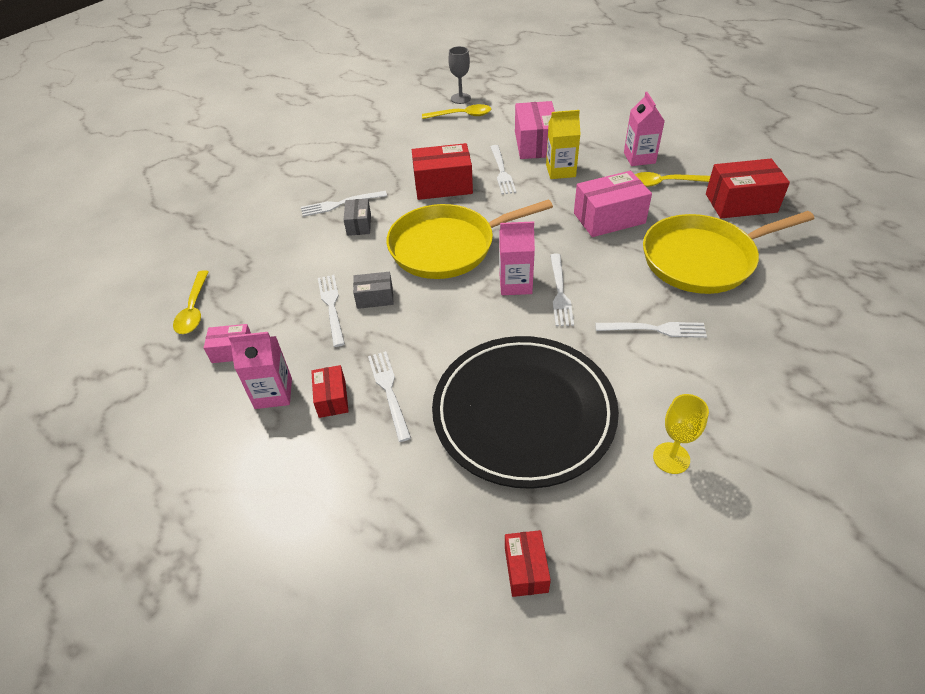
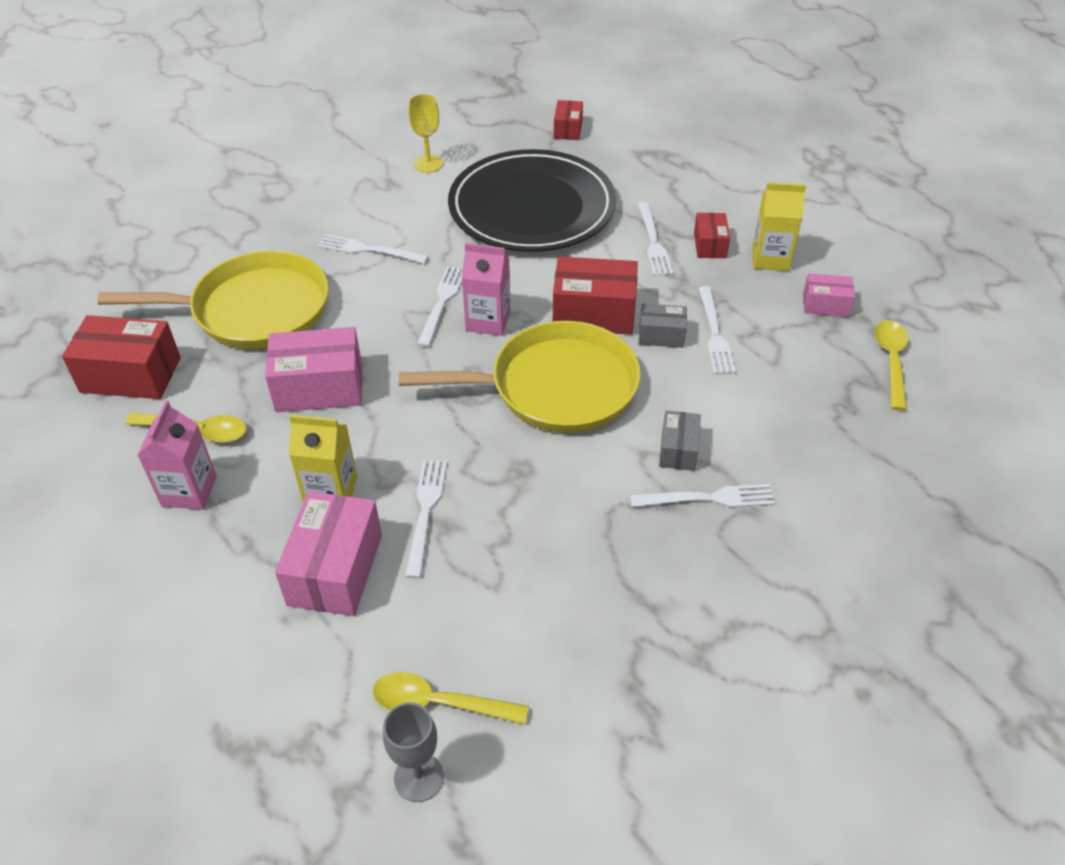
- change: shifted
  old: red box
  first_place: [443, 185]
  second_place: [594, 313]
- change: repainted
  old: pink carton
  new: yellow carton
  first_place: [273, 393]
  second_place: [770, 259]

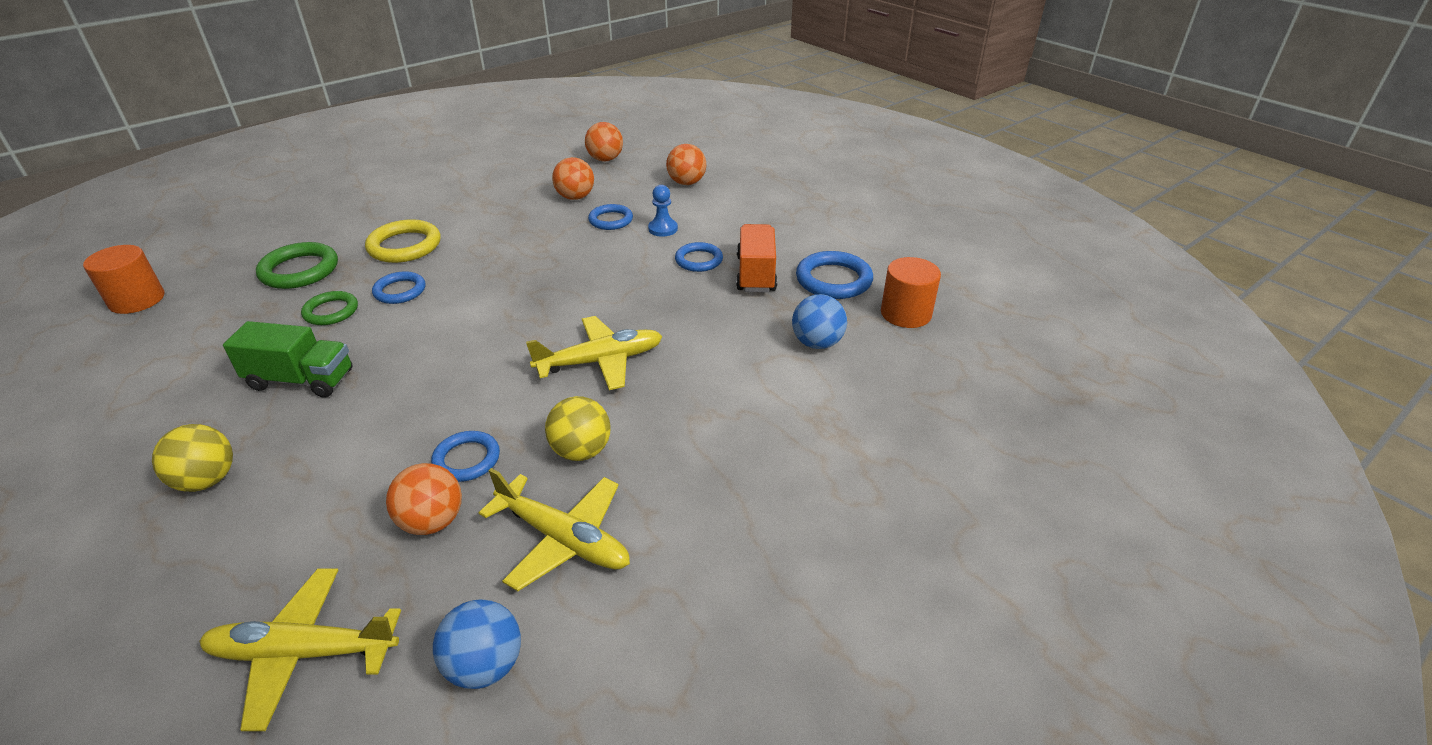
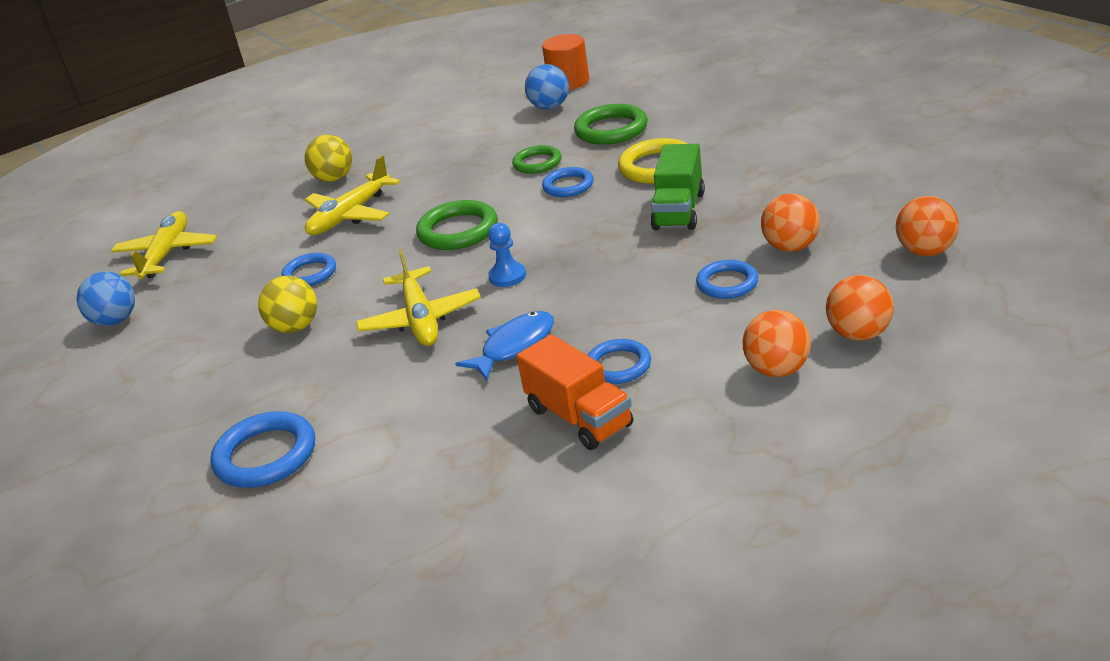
- change: gone
  old: orange cylinder
  first_place: [906, 313]
- change: new
  new: green ring
  second_place: [458, 231]
- change: new
  new: blue fish
  second_place: [514, 346]
- change: shifted
  old: green truck
  first_place: [301, 380]
  second_place: [679, 211]
- change: shifted
  old: orange ball
  first_place: [432, 521]
  second_place: [777, 370]
- change: shifted
  old: yellow plane
  first_place: [563, 539]
  second_place: [350, 215]
- change: shifted
  old: blue pawn
  first_place: [663, 229]
  second_place: [507, 276]
- change: shifted
  old: blue ball
  first_place: [817, 343]
  second_place: [550, 107]
- change: shifted
  old: blue ring
  first_place: [833, 280]
  second_place: [266, 455]
- change: rotated
  old: orange truck
  first_place: [756, 274]
  second_place: [579, 417]
  degrees: 45

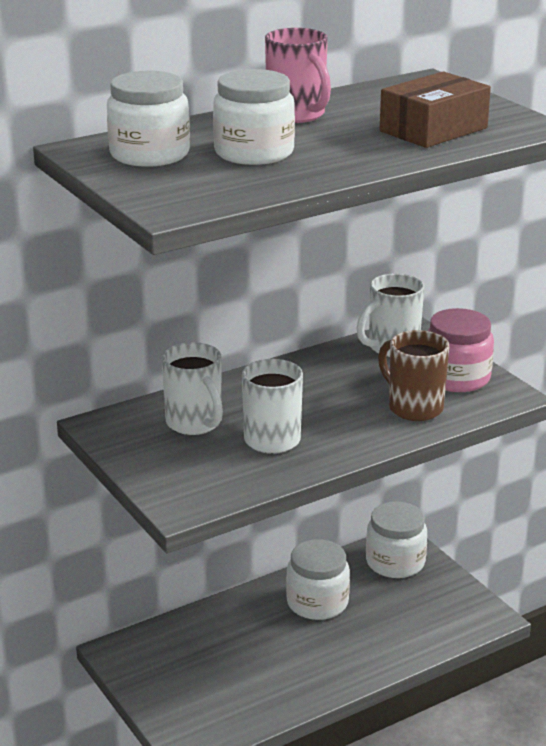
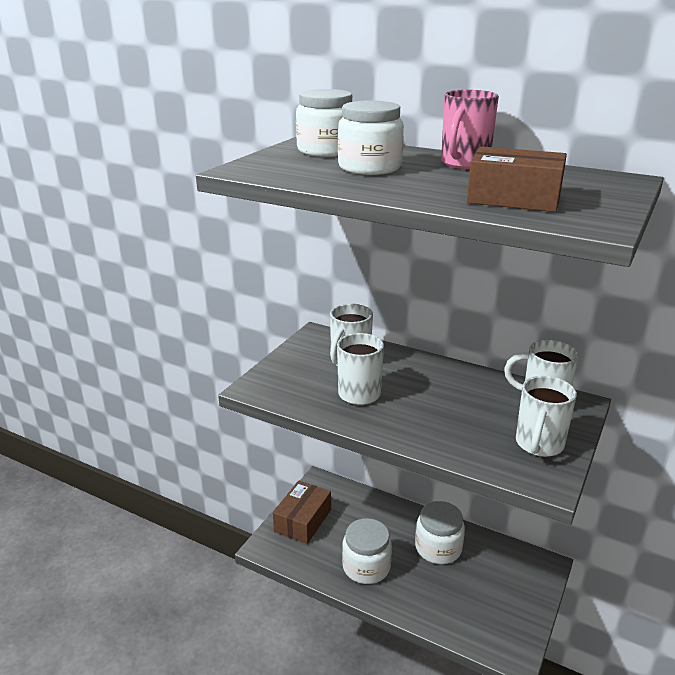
- change: gone
  old: brown mug
  first_place: [413, 407]
- change: new
  new: brown box
  second_place: [303, 520]
- change: shifted
  old: white jar
  first_place: [395, 562]
  second_place: [366, 567]
- change: swapped
  old: pink jar
  new: white mug
  first_place: [456, 378]
  second_place: [539, 445]

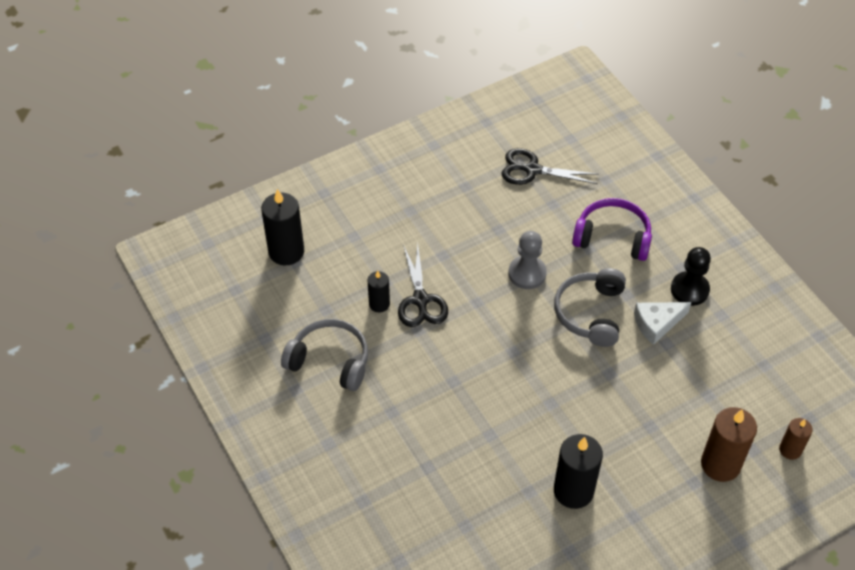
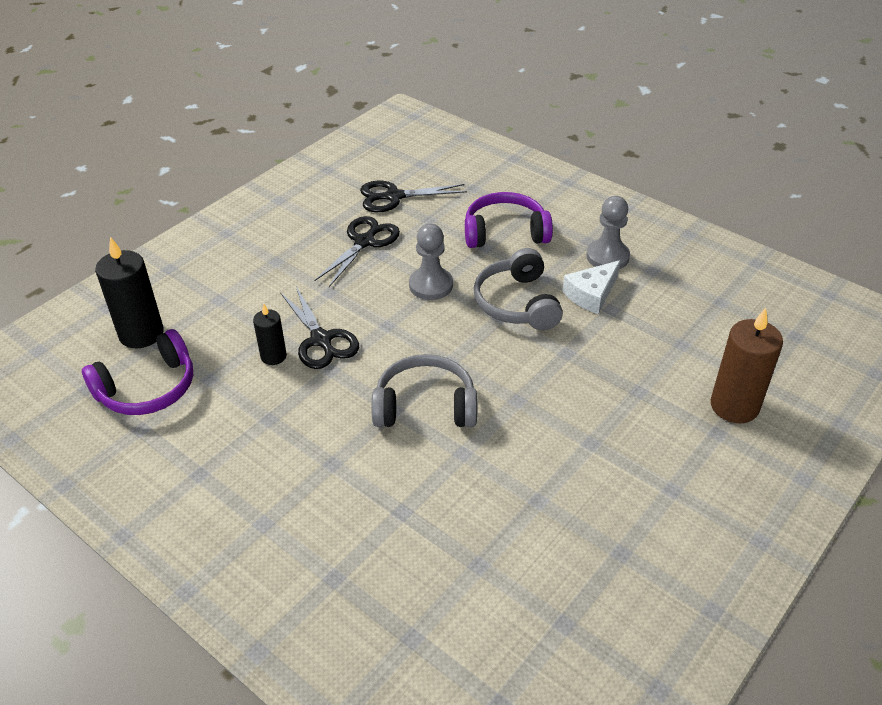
- change: gone
  old: black candle
  first_place: [573, 491]
- change: gone
  old: brown candle
  first_place: [790, 450]
- change: new
  new: purple headphones
  second_place: [148, 388]
- change: new
  new: black scissors
  second_place: [364, 242]
- change: shifted
  old: grey headphones
  first_place: [330, 361]
  second_place: [425, 406]
- change: repainted
  old: black pawn
  new: grey pawn
  first_place: [689, 290]
  second_place: [607, 257]

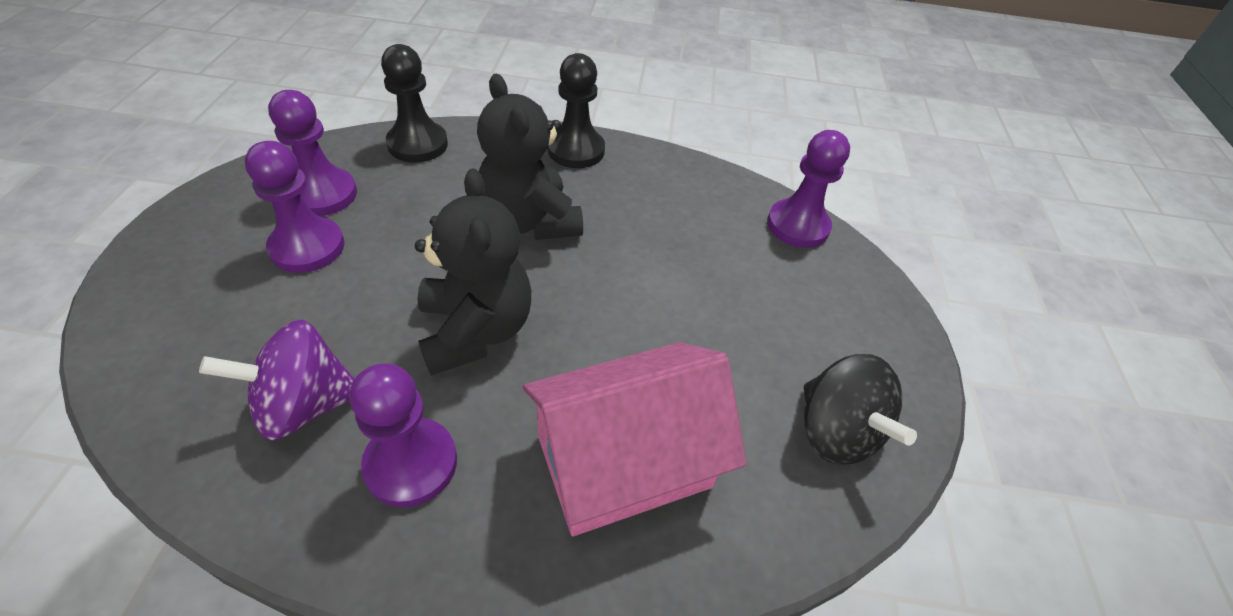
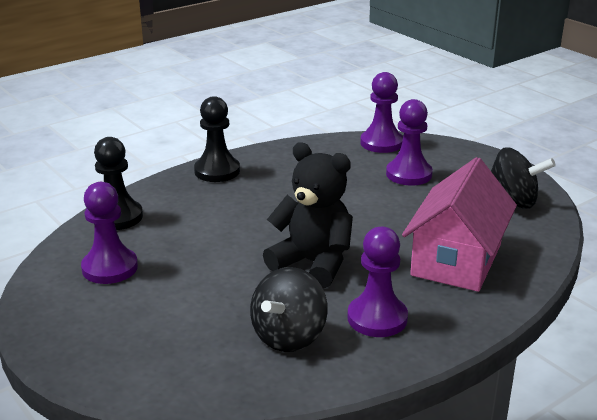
- change: gone
  old: black teddy bear
  first_place: [530, 221]
- change: shifted
  old: purple pawn
  first_place: [307, 247]
  second_place: [409, 174]
- change: repainted
  old: purple spinning top
  new: black spinning top
  first_place: [304, 404]
  second_place: [289, 336]

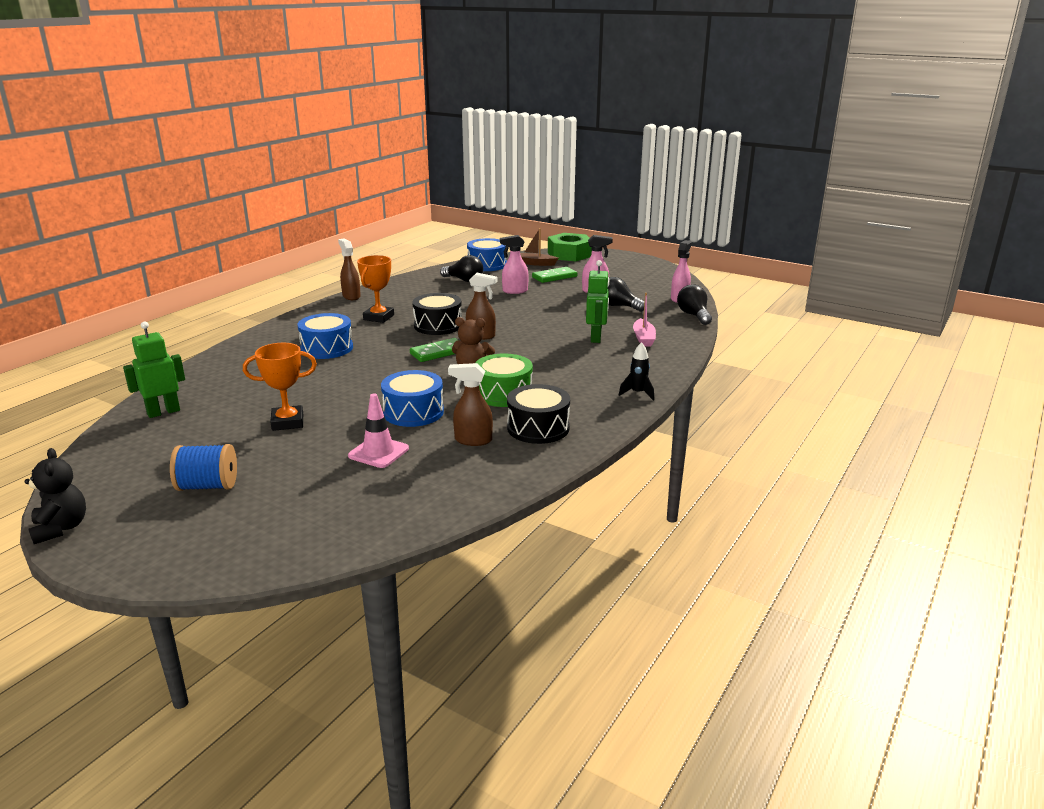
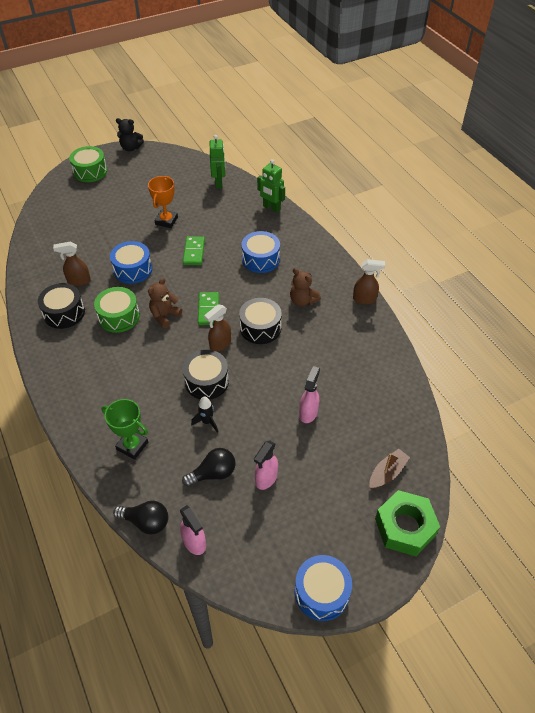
- change: gone
  old: blue spool
  first_place: [208, 486]
- change: gone
  old: pink traffic cone
  first_place: [378, 452]
- change: gone
  old: black light bulb
  first_place: [464, 280]
- change: new
  new: green drum
  second_place: [90, 171]
- change: new
  new: black drum
  second_place: [206, 381]
- change: shifted
  old: blue drum
  first_place: [487, 265]
  second_place: [321, 592]
- change: shifted
  old: green domino
  first_place: [554, 277]
  second_place: [194, 252]
- change: shifted
  old: green robot
  first_place: [596, 338]
  second_place: [271, 208]
- change: shifted
  old: black rocket
  first_place: [637, 393]
  second_place: [207, 422]
- change: swapped
  old: orange trophy
  new: brown teddy bear
  first_place: [378, 317]
  second_place: [302, 301]
- change: swapped
  old: pink boat
  new: green trophy
  first_place: [643, 338]
  second_place: [132, 446]
- change: rotated
  old: brown spray bottle
  first_place: [472, 440]
  second_place: [78, 281]
  degrees: -135

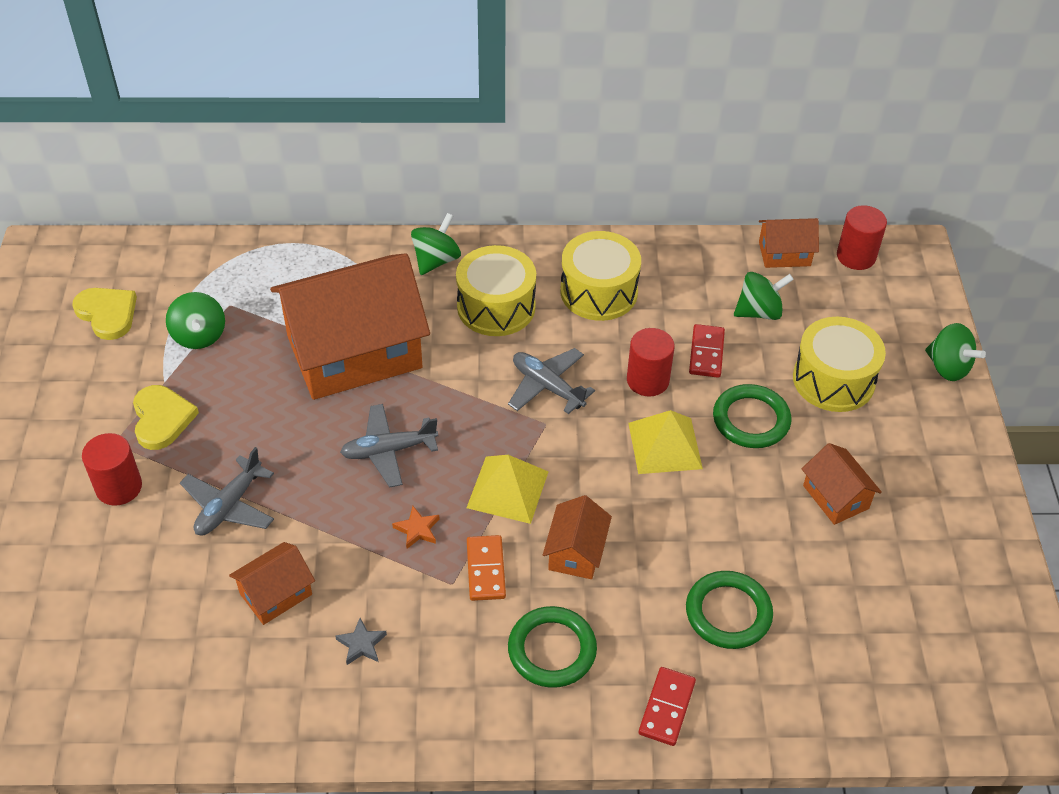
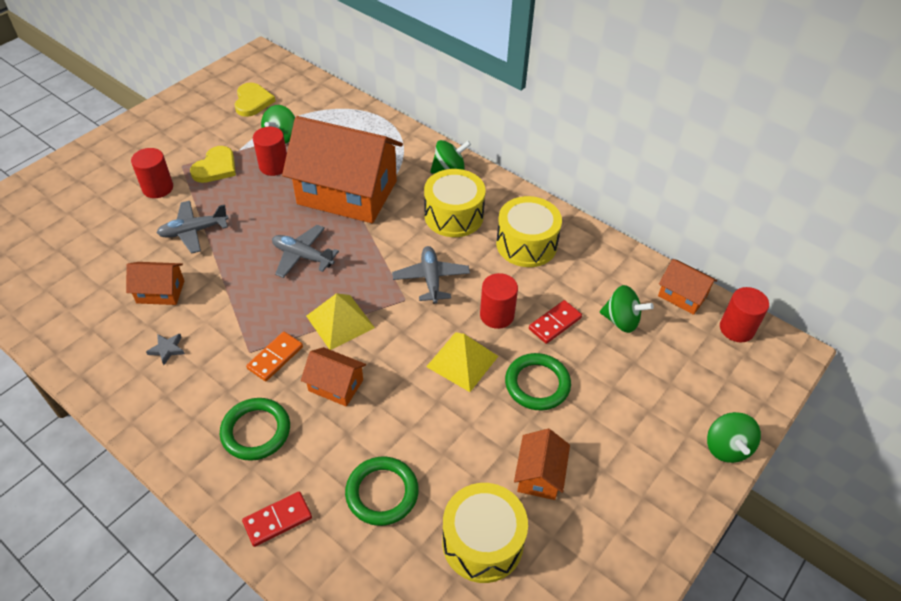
- change: gone
  old: orange star
  first_place: [417, 529]
- change: new
  new: red cylinder
  second_place: [274, 166]
- change: shifted
  old: yellow drum
  first_place: [833, 380]
  second_place: [482, 542]
- change: rotated
  old: orange house
  first_place: [576, 552]
  second_place: [336, 385]
  degrees: 60

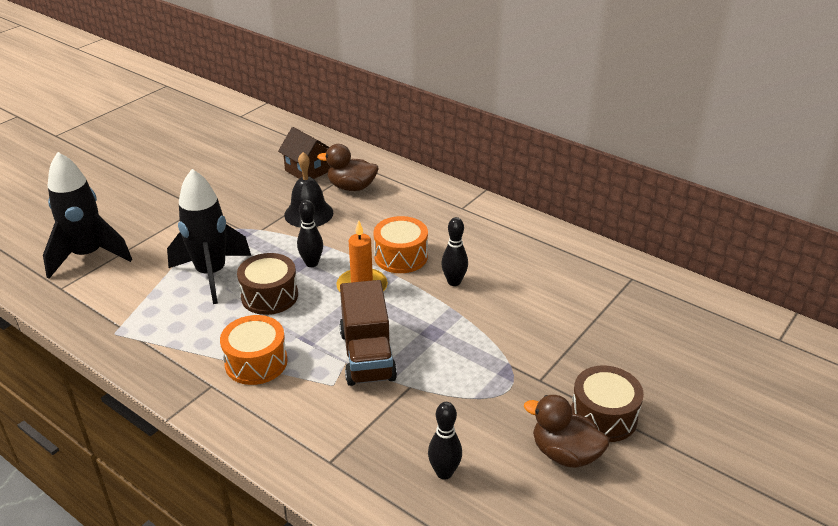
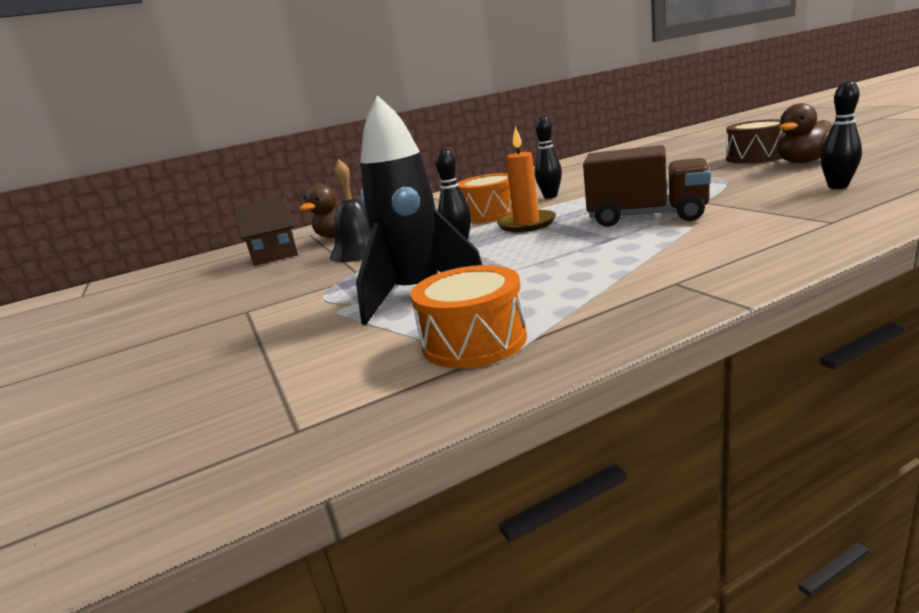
- change: gone
  old: black rocket
  first_place: [88, 256]
- change: gone
  old: brown drum
  first_place: [269, 296]
- change: shifted
  old: orange drum
  first_place: [256, 362]
  second_place: [474, 341]

